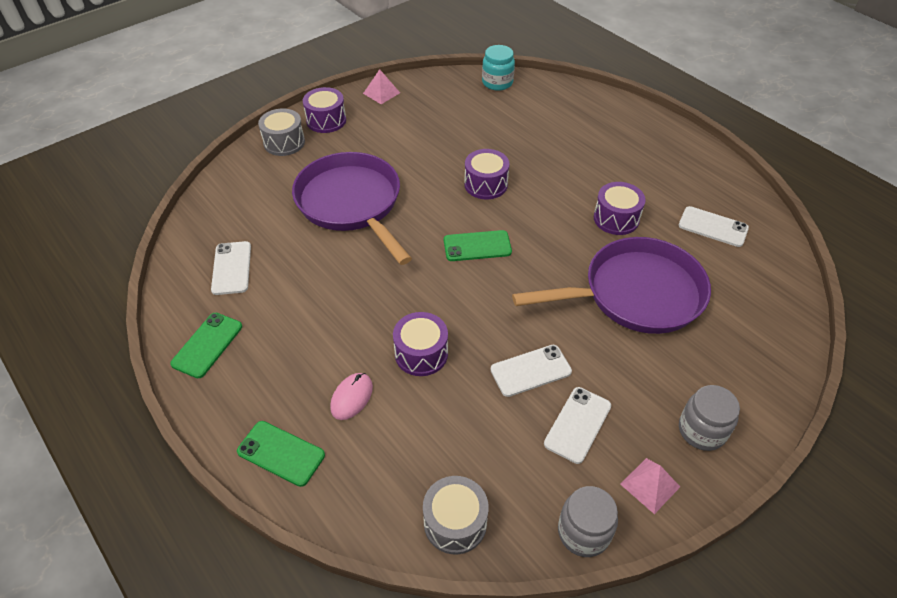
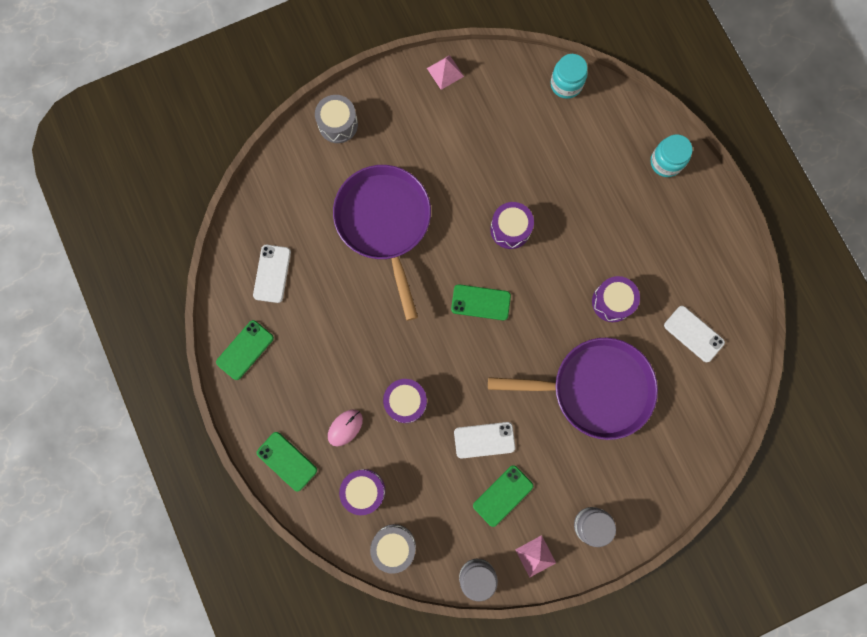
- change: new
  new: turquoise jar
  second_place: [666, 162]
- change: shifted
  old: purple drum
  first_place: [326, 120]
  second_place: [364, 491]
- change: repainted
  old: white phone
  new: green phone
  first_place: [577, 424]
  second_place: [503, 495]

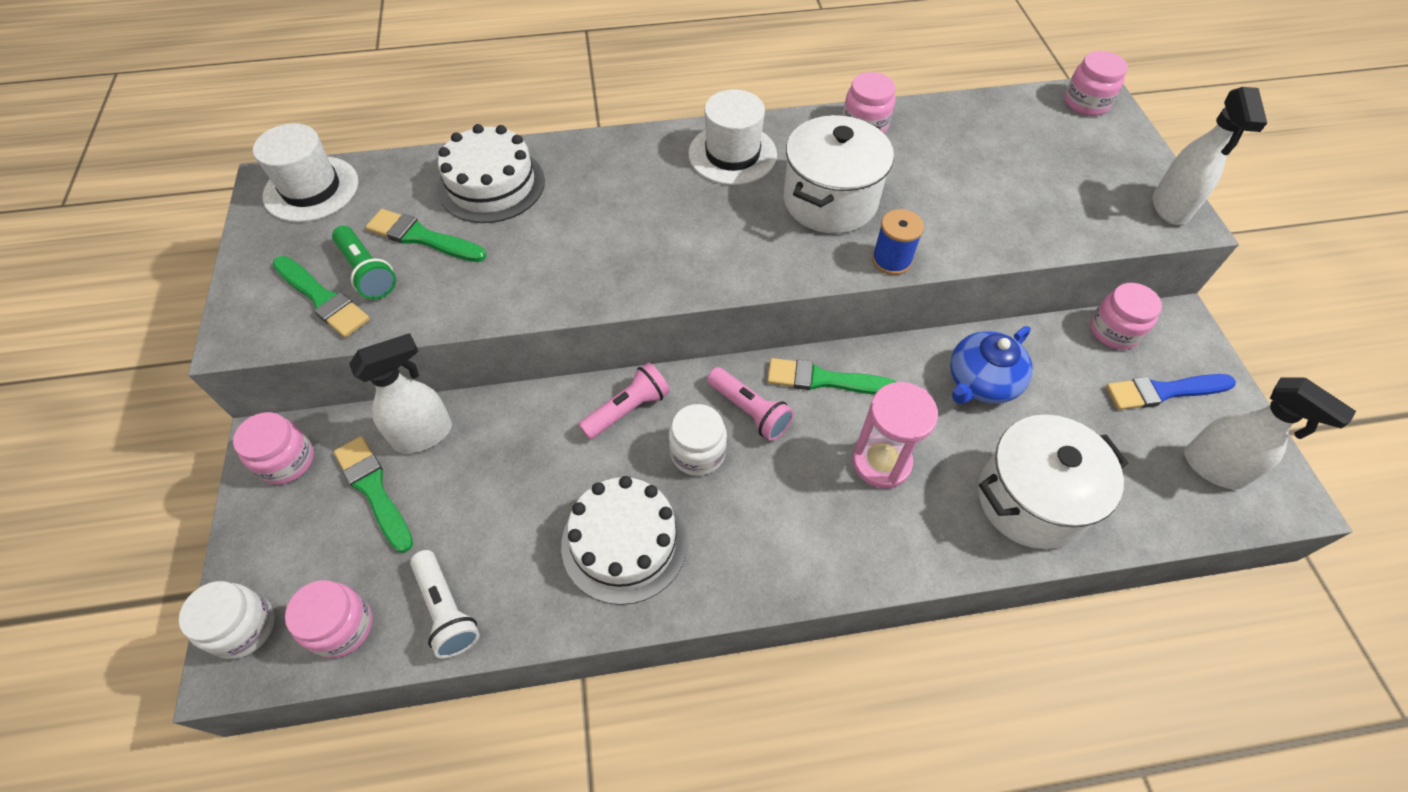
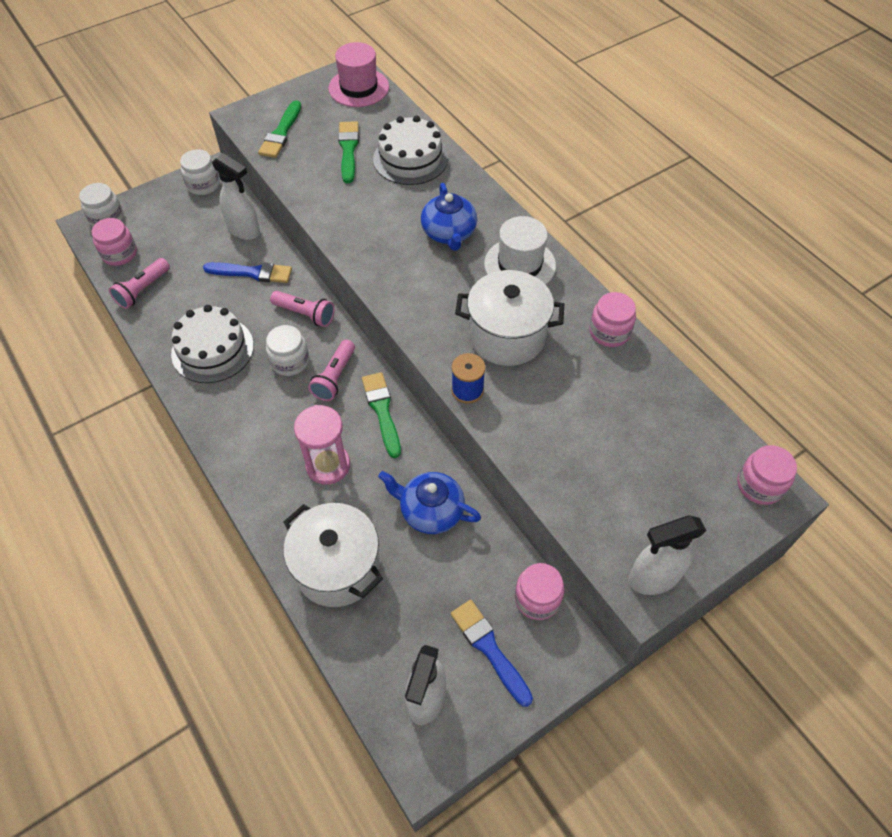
- change: gone
  old: green flashlight
  first_place: [367, 272]
- change: gone
  old: green brush
  first_place: [374, 490]
- change: new
  new: blue brush
  second_place: [252, 273]
- change: new
  new: blue teapot
  second_place: [449, 233]
- change: repainted
  old: pink jar
  new: white jar
  first_place: [287, 460]
  second_place: [203, 185]
- change: repainted
  old: white hat
  new: pink hat
  first_place: [311, 189]
  second_place: [358, 88]
- change: repainted
  old: white flashlight
  new: pink flashlight
  first_place: [447, 610]
  second_place: [143, 290]

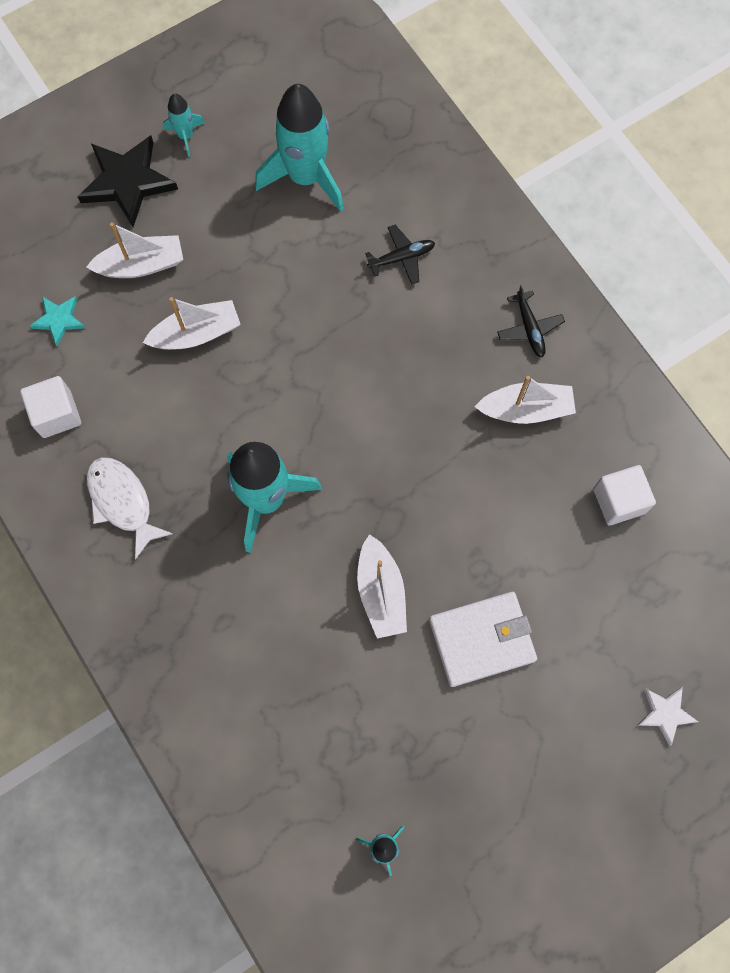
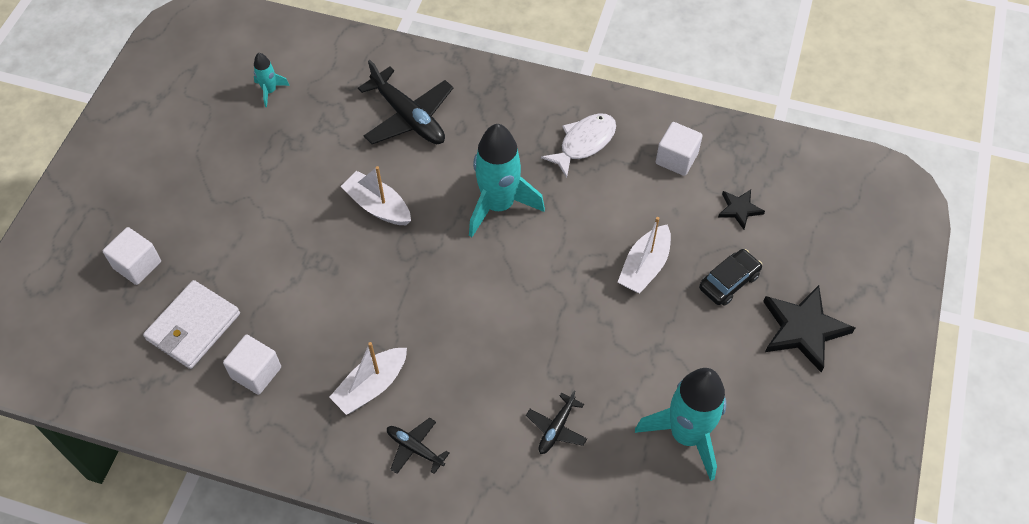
- change: gone
  old: turquoise rocket
  first_place: [185, 136]
- change: new
  new: black plane
  second_place: [408, 117]
- change: shifted
  old: white wallet
  first_place: [482, 640]
  second_place: [193, 326]
- change: swapped
  old: white boat
  new: black car
  first_place: [141, 265]
  second_place: [729, 282]
- change: swapped
  old: white star
  new: white cube
  first_place: [665, 714]
  second_place: [137, 265]
- change: repainted
  old: turquoise star
  new: black star
  first_place: [59, 320]
  second_place: [739, 209]
- change: rotated
  old: white fish
  first_place: [122, 502]
  second_place: [584, 143]
  degrees: -60

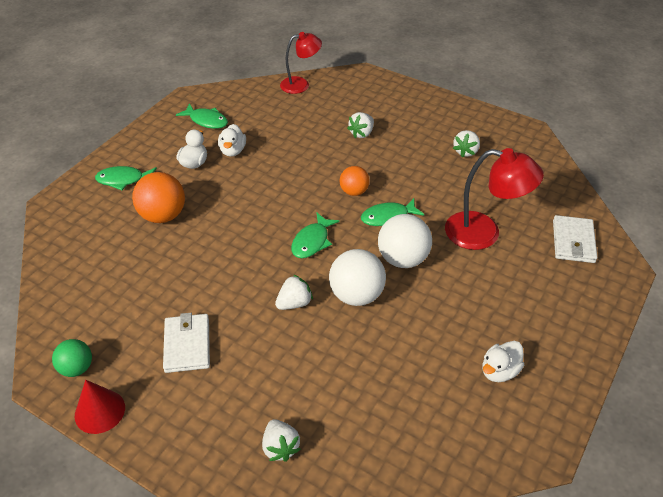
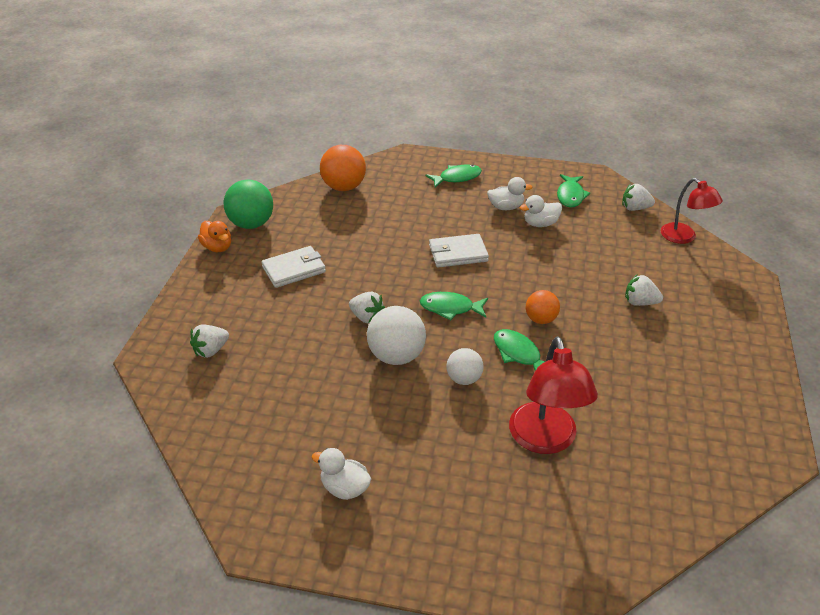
- change: shifted
  old: orange ball
  first_place: [163, 215]
  second_place: [344, 187]
- change: shifted
  old: white strawberry
  first_place: [465, 151]
  second_place: [635, 208]
- change: shifted
  old: white wallet
  first_place: [573, 241]
  second_place: [458, 253]
- change: swapped
  old: red cone
  new: orange duck
  first_place: [100, 411]
  second_place: [217, 247]
- change: rotated
  old: green fish
  first_place: [123, 180]
  second_place: [457, 178]
  degrees: 90
- change: scaled
  old: green ball
  first_place: [77, 368]
  second_place: [251, 224]
  factor: 1.64
- change: scaled
  old: white ball
  first_place: [403, 259]
  second_place: [464, 379]
  factor: 0.61

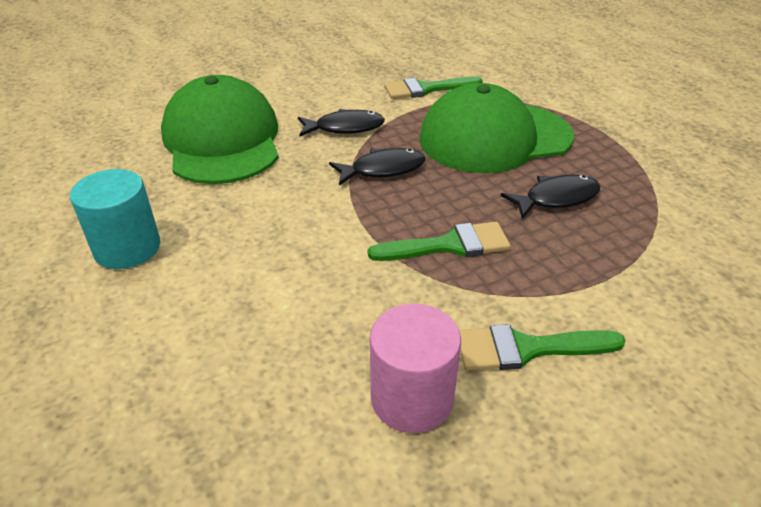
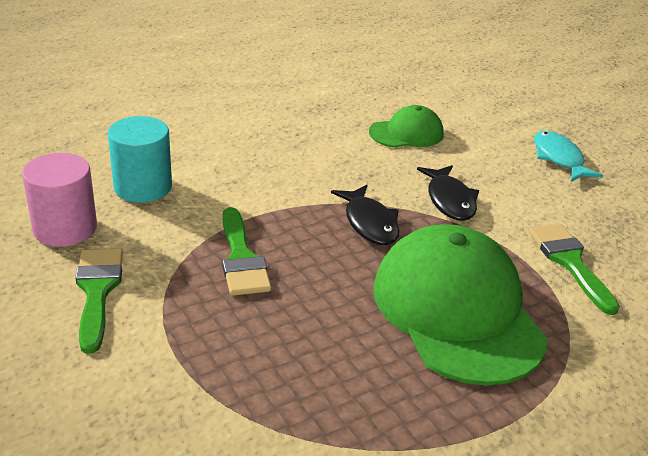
- change: gone
  old: black fish
  first_place: [556, 198]
- change: new
  new: turquoise fish
  second_place: [559, 158]
- change: shifted
  old: turquoise cylinder
  first_place: [127, 248]
  second_place: [143, 187]
- change: scaled
  old: green cap
  first_place: [222, 140]
  second_place: [406, 133]
  factor: 0.51

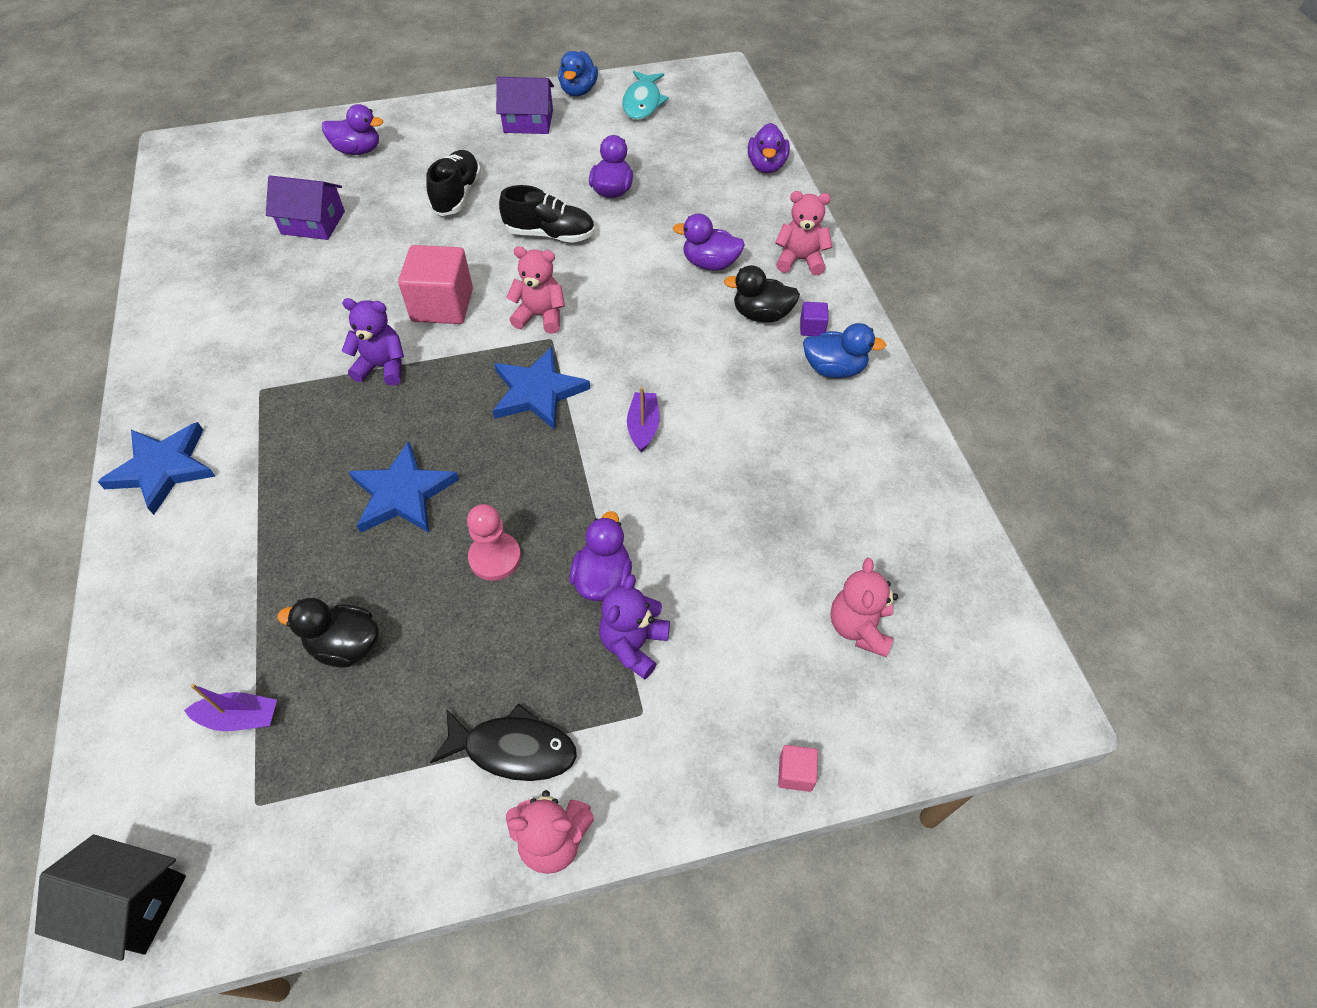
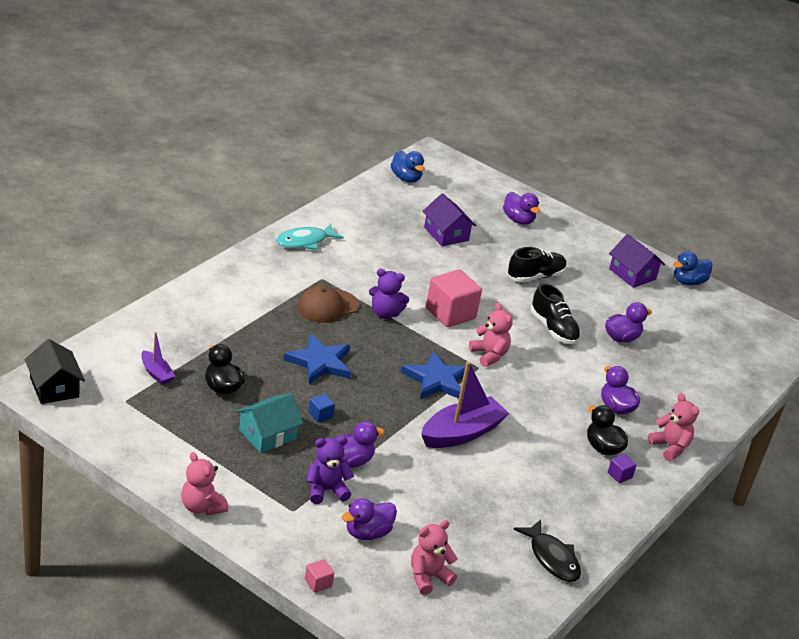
- change: gone
  old: blue star
  first_place: [163, 468]
- change: new
  new: turquoise house
  second_place: [267, 434]
- change: new
  new: brown cap
  second_place: [327, 306]
- change: shifted
  old: black fish
  first_place: [513, 749]
  second_place: [552, 558]
- change: shifted
  old: turquoise fish
  first_place: [643, 103]
  second_place: [305, 241]
- change: shifted
  old: purple duck
  first_place: [766, 166]
  second_place: [367, 533]
- change: shifted
  old: blue duck
  first_place: [834, 369]
  second_place: [406, 178]
- change: swapped
  old: pink pawn
  new: blue cube
  first_place: [495, 557]
  second_place: [320, 415]
- change: rotated
  old: purple teddy bear
  first_place: [382, 367]
  second_place: [385, 313]
  degrees: 135
- change: scaled
  old: purple boat
  first_place: [643, 427]
  second_place: [461, 433]
  factor: 1.97

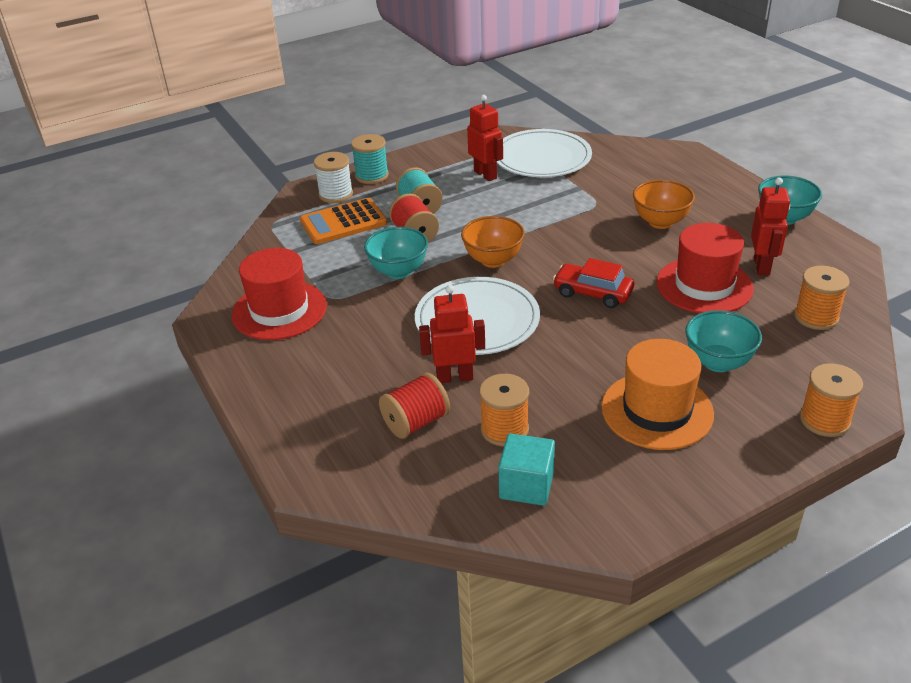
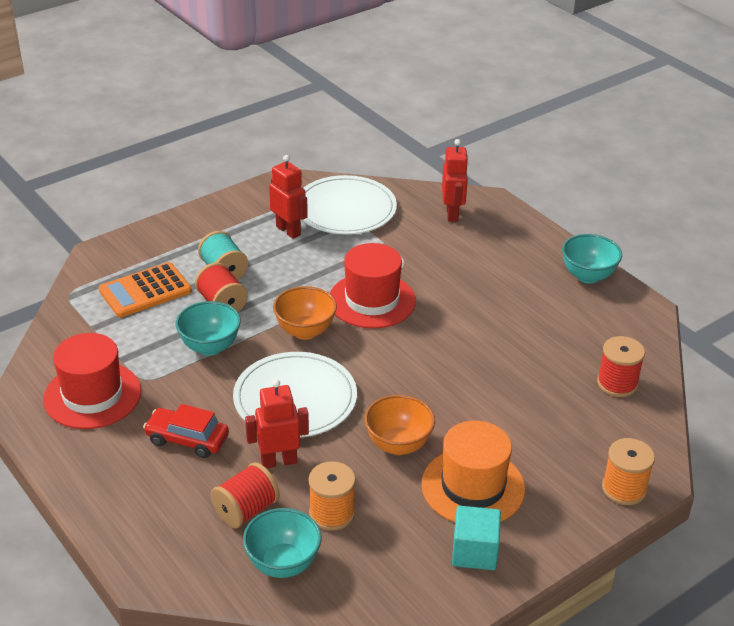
- change: gone
  old: white spool
  first_place: [336, 194]
- change: gone
  old: turquoise spool
  first_place: [372, 176]
- change: shifted
  old: turquoise cube
  first_place: [526, 485]
  second_place: [474, 552]
- change: shifted
  old: red car
  first_place: [593, 293]
  second_place: [187, 439]
- change: shifted
  old: orange bowl
  first_place: [660, 222]
  second_place: [398, 445]
- change: shifted
  old: red hat
  first_place: [704, 285]
  second_place: [372, 300]
- change: shifted
  old: turquoise bowl
  first_place: [718, 362]
  second_place: [283, 564]
- change: shifted
  old: red robot
  first_place: [762, 266]
  second_place: [452, 214]
- change: repainted
  old: orange spool
  new: red spool
  first_place: [816, 317]
  second_place: [617, 383]

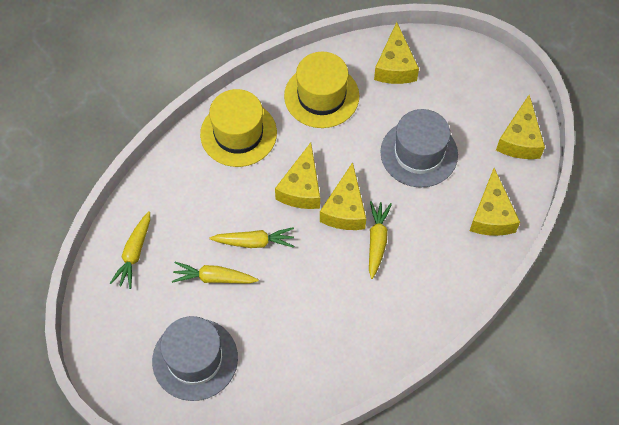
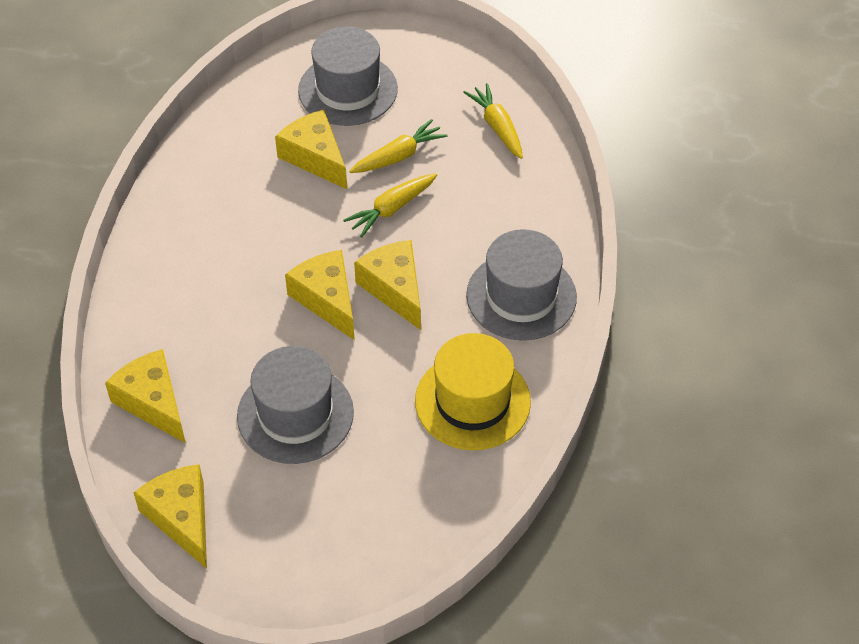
- change: gone
  old: yellow carrot
  first_place: [377, 241]
- change: shifted
  old: yellow cheese
  first_place: [395, 66]
  second_place: [315, 157]
- change: repainted
  old: yellow hat
  new: grey hat
  first_place: [238, 133]
  second_place: [521, 296]

